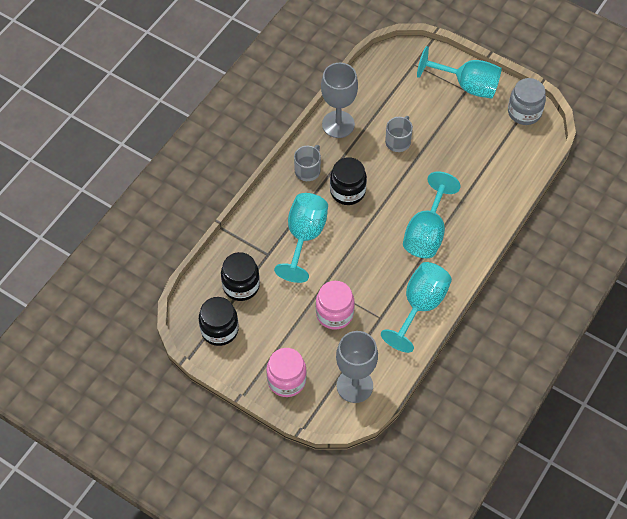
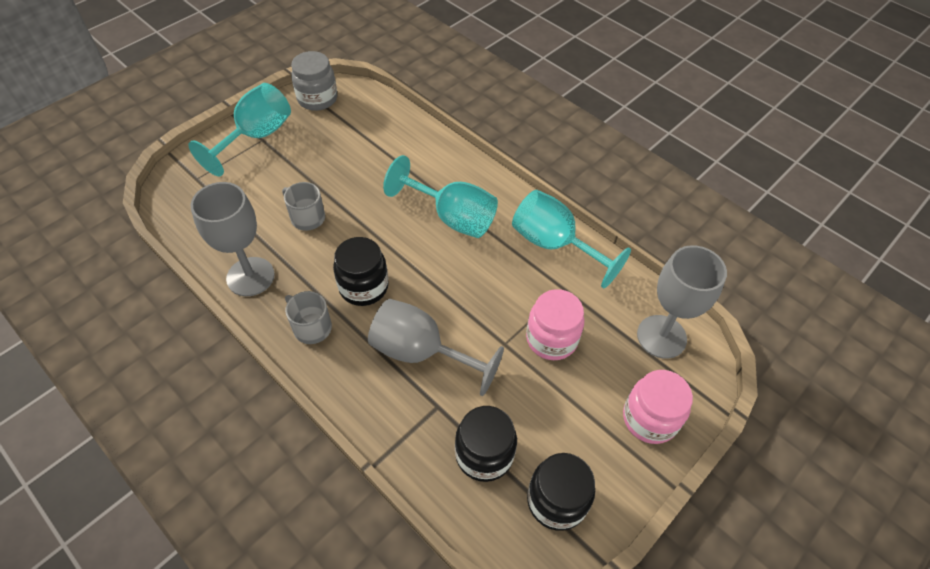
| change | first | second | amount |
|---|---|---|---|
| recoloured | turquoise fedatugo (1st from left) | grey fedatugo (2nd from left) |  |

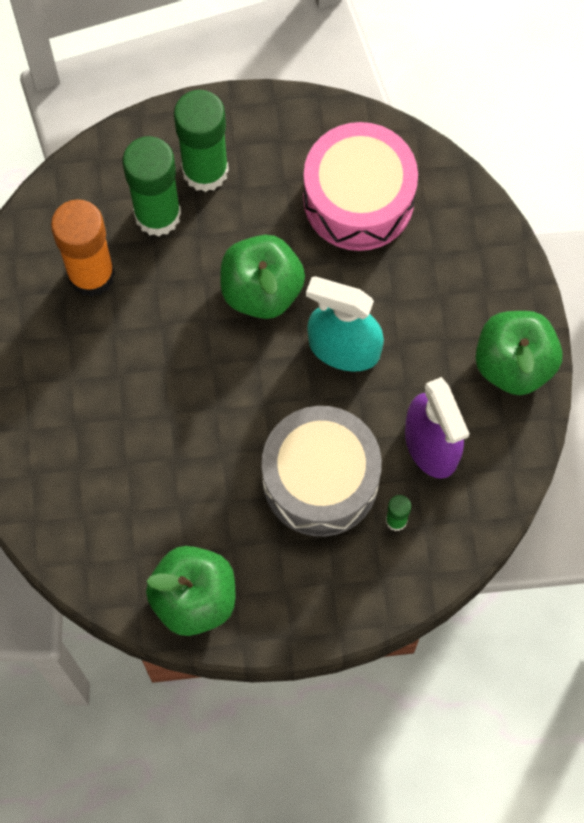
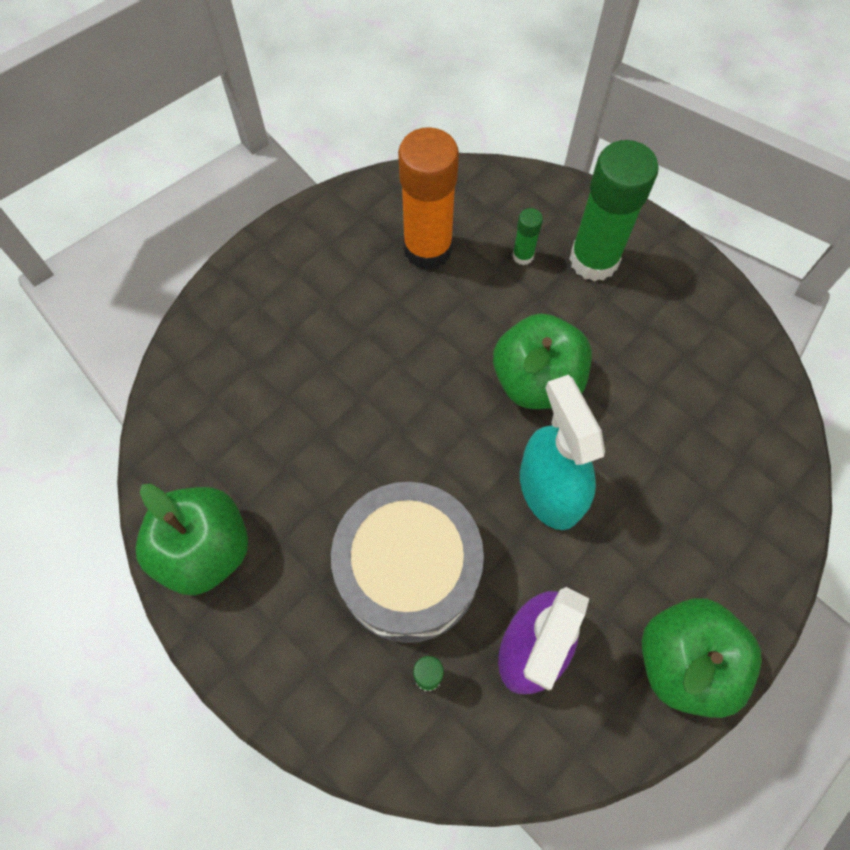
| change | first | second | amount |
|---|---|---|---|
| resized | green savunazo (1st from left in the first image) | green savunazo (2nd from left) | x0.44 |
| removed | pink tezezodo |  |  |

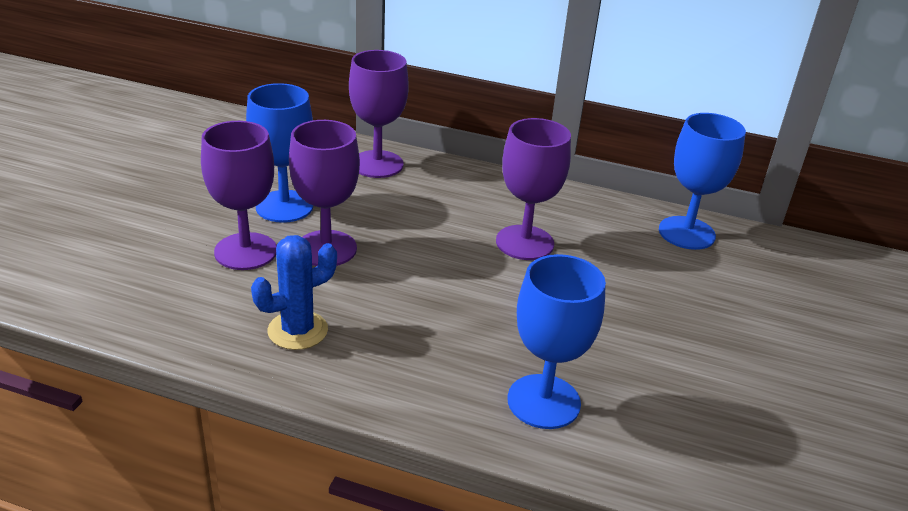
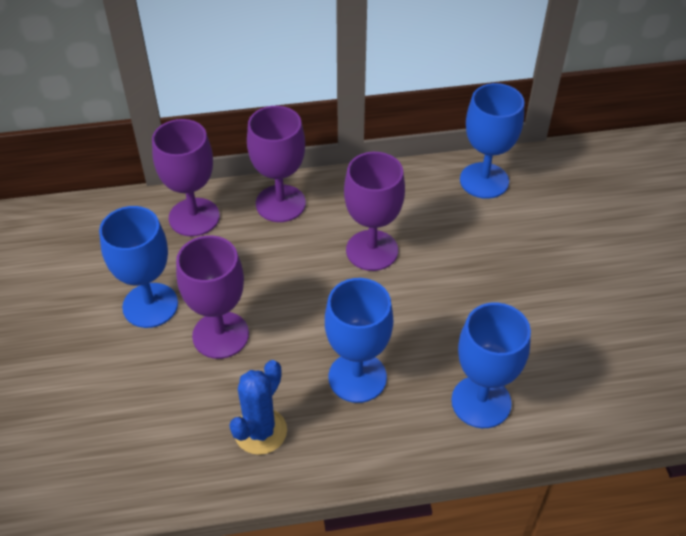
| change | first | second | amount |
|---|---|---|---|
| moved | purple fedatugo (1st from left in the first image) | purple fedatugo (3rd from left) |  |
| added |  | blue fedatugo (2nd from left) |  |

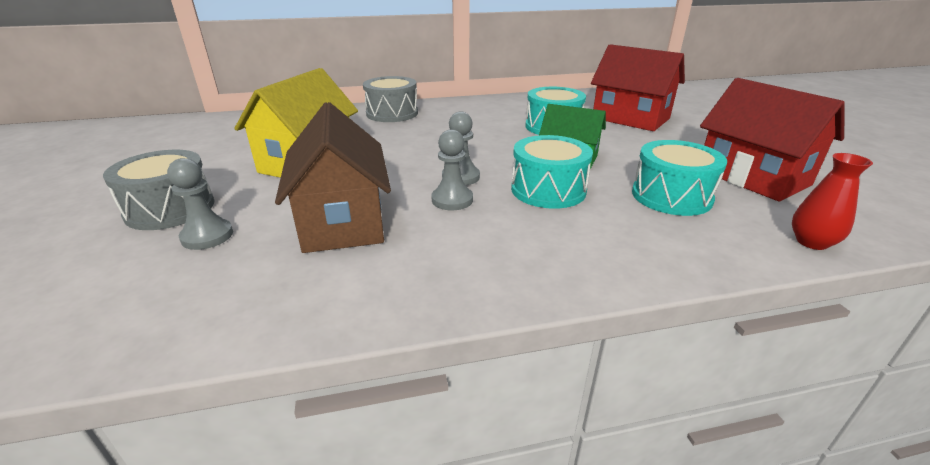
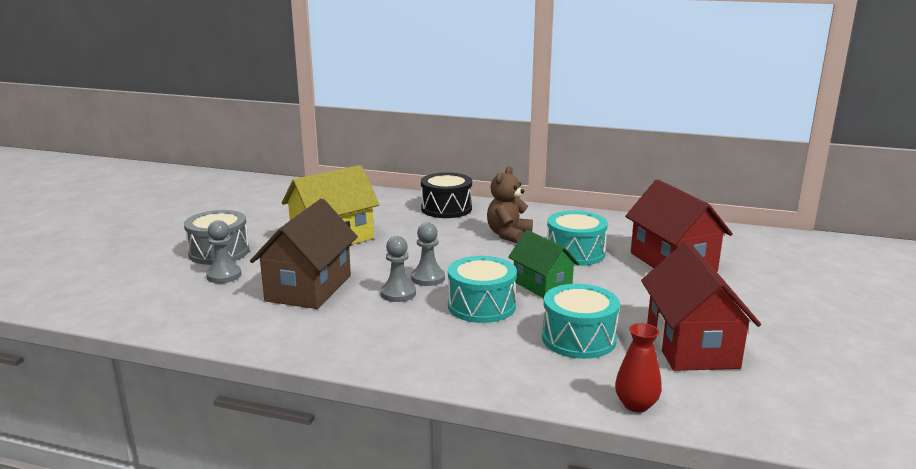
| change | first | second | amount |
|---|---|---|---|
| recoloured | grey tezezodo (2nd from left) | black tezezodo |  |
| added |  | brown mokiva |  |

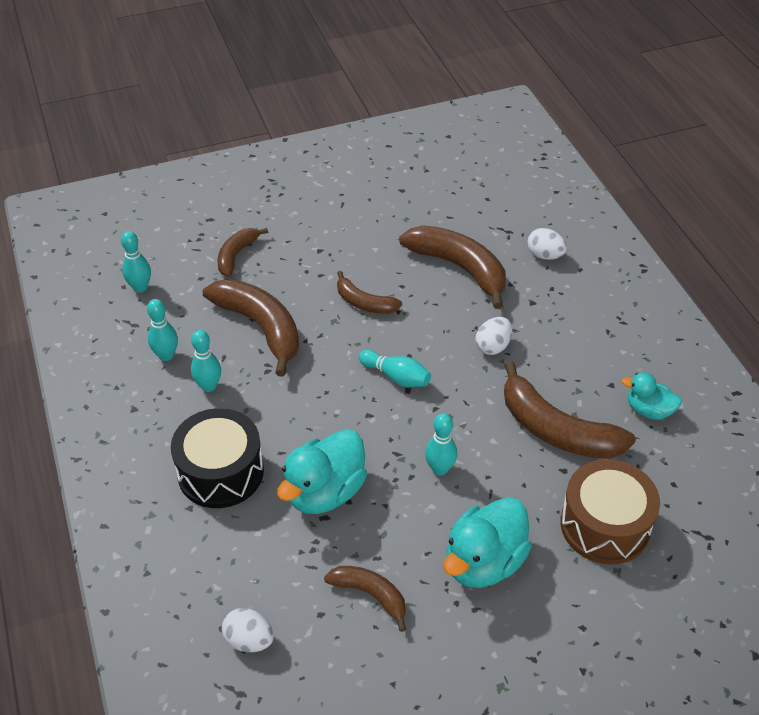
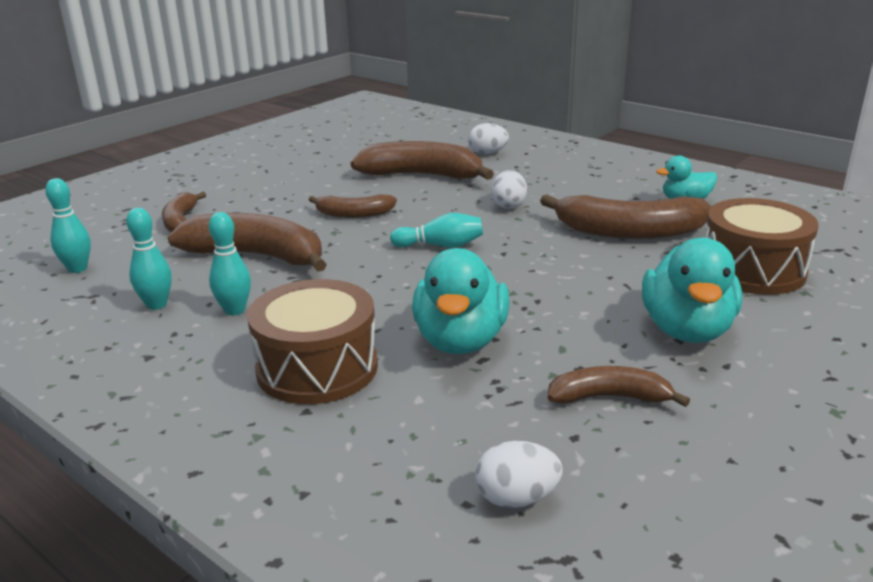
| change | first | second | amount |
|---|---|---|---|
| recoloured | black tezezodo | brown tezezodo (1st from left) |  |
| removed | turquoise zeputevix (5th from left) |  |  |

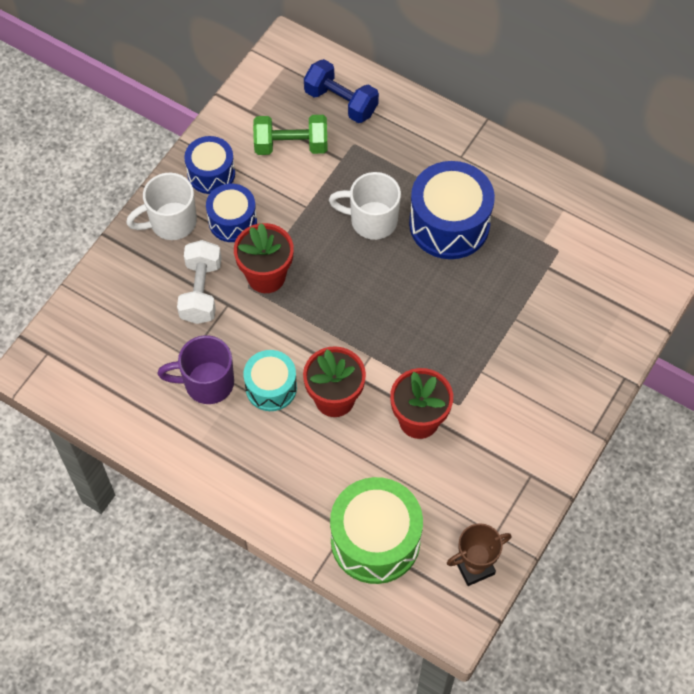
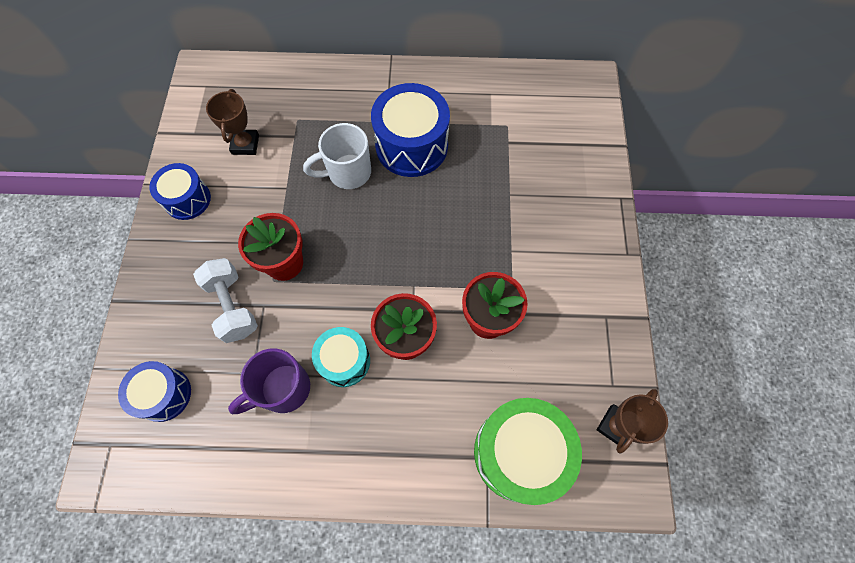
| change | first | second | amount |
|---|---|---|---|
| removed | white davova (1st from left) |  |  |
| moved | blue tezezodo (2nd from left in the first image) | blue tezezodo (1st from left) |  |
| replaced | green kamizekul | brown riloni (1st from left) |  |
| removed | blue kamizekul |  |  |

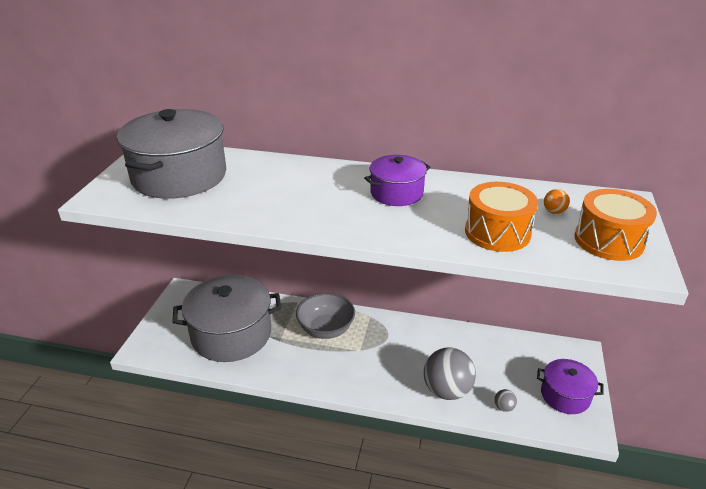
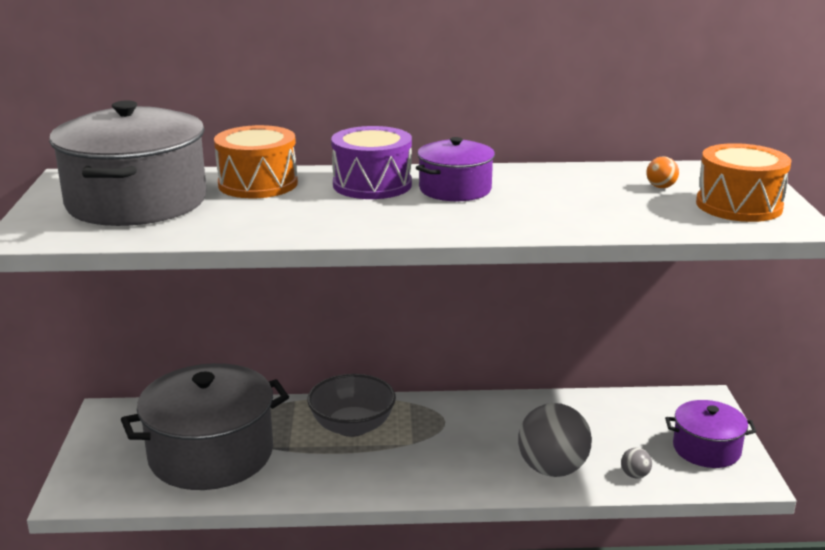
| change | first | second | amount |
|---|---|---|---|
| moved | orange tezezodo (1st from left) |  |  |
| added |  | purple tezezodo |  |

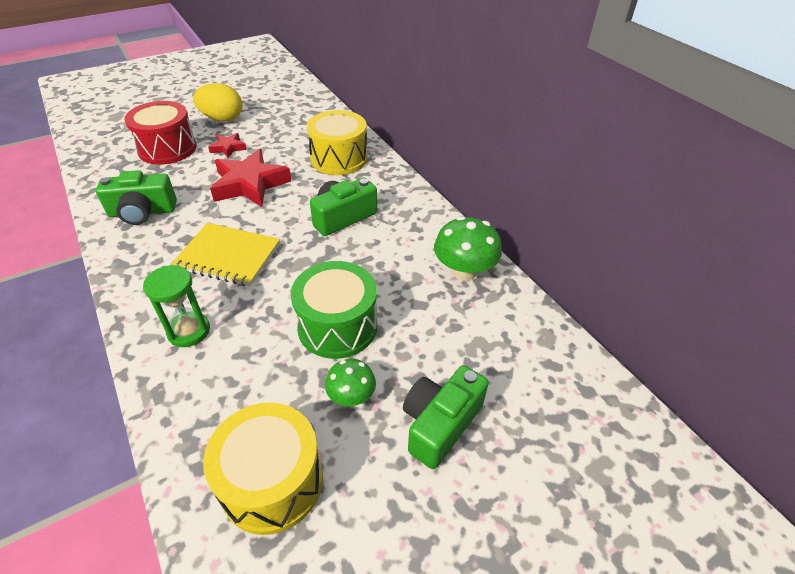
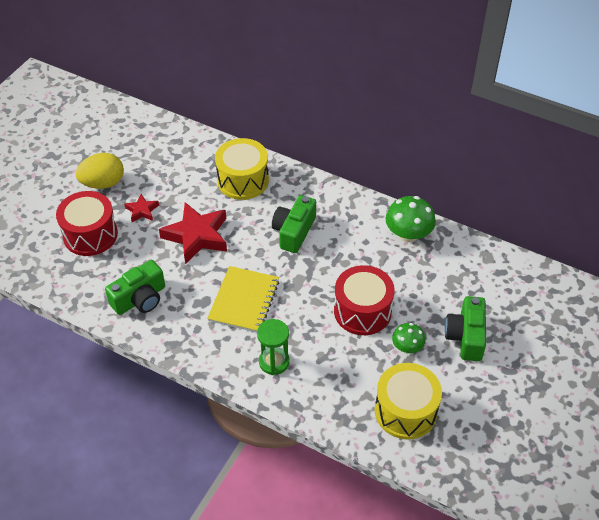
| change | first | second | amount |
|---|---|---|---|
| turned | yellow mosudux |  | 60 degrees counterclockwise |
| recoloured | green tezezodo | red tezezodo (2nd from left) |  |

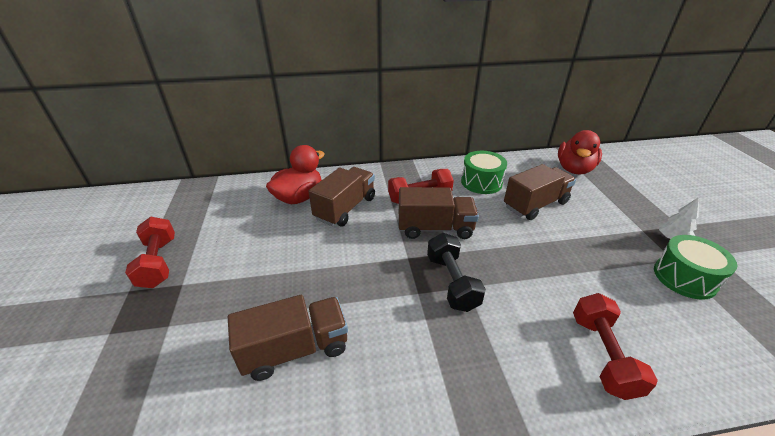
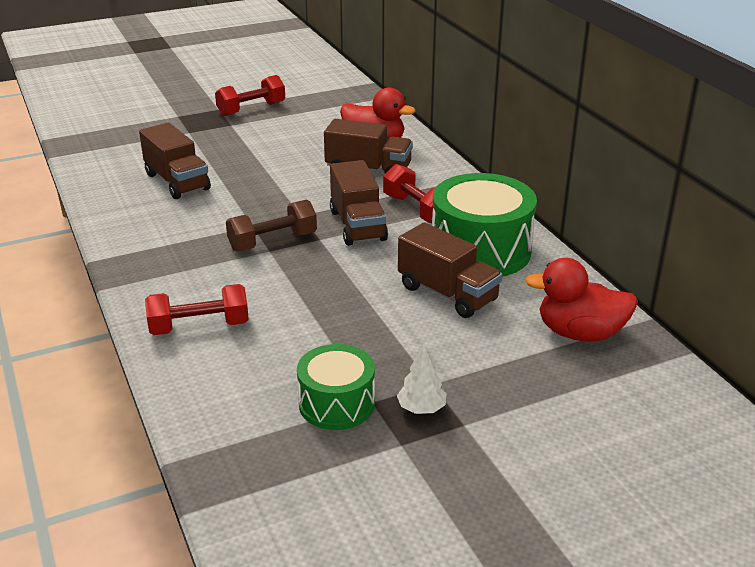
| change | first | second | amount |
|---|---|---|---|
| recoloured | black kamizekul | brown kamizekul |  |
| resized | green tezezodo (1st from left in the first image) | green tezezodo (2nd from left) | x1.65 |

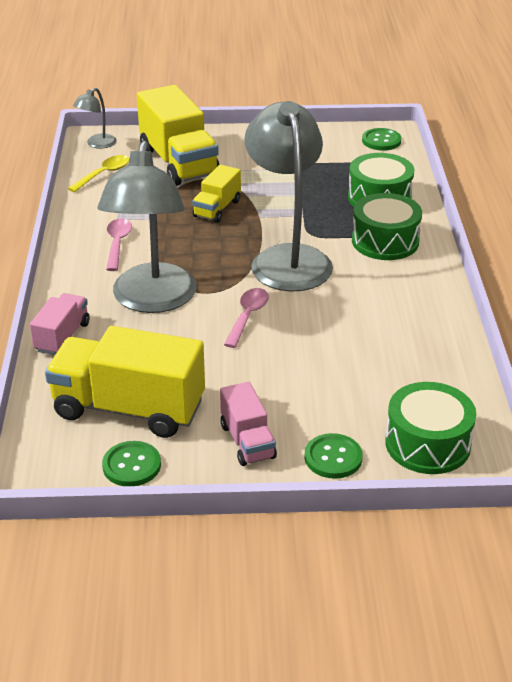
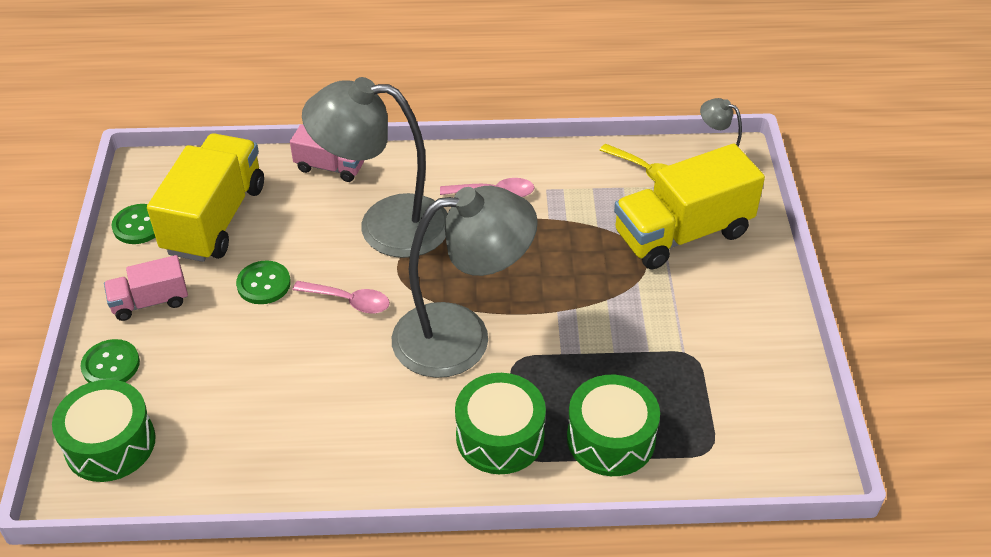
| change | first | second | amount |
|---|---|---|---|
| removed | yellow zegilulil (3rd from left) |  |  |
| moved | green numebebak (3rd from left) |  |  |

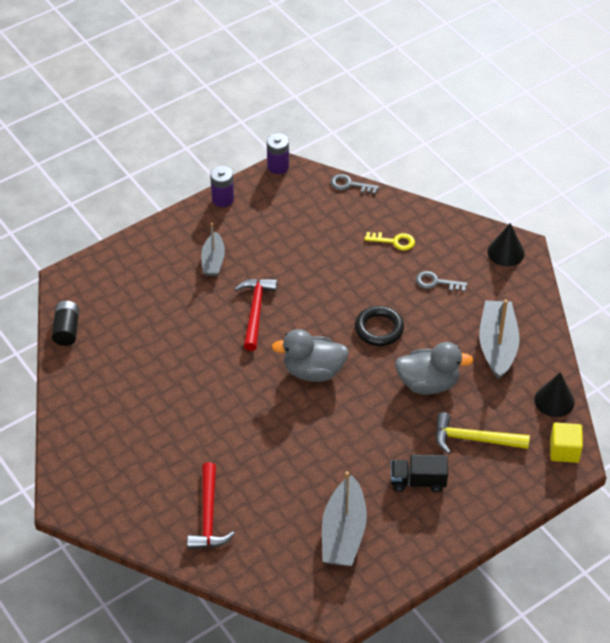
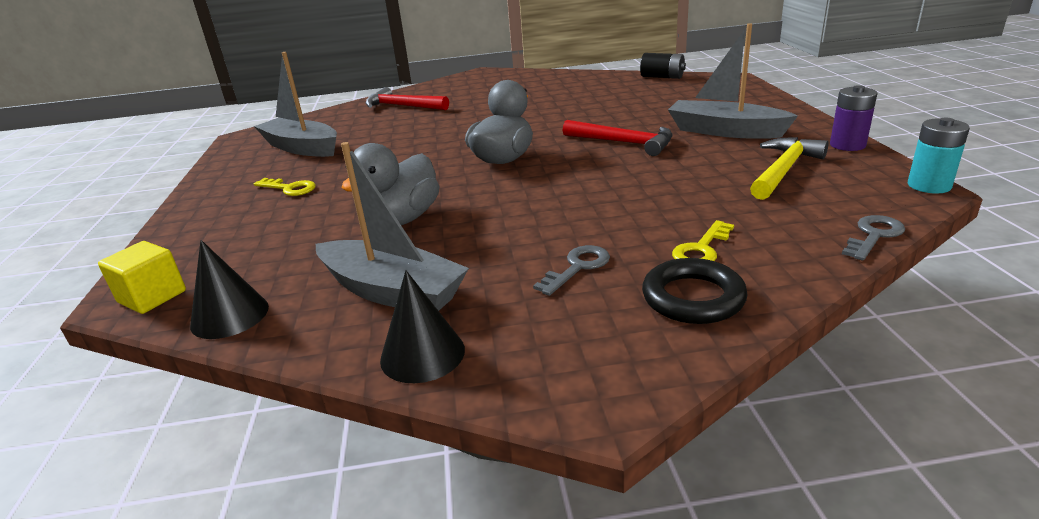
| change | first | second | amount |
|---|---|---|---|
| resized | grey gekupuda (1st from left in the first image) | grey gekupuda (3rd from left) | x1.63 |
| recoloured | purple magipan (2nd from left) | turquoise magipan |  |
| moved | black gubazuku |  |  |
| replaced | black zegilulil | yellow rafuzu (1st from left) |  |
| moved | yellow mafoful |  |  |
| moved | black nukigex (1st from left in the first image) | black nukigex (2nd from left) |  |

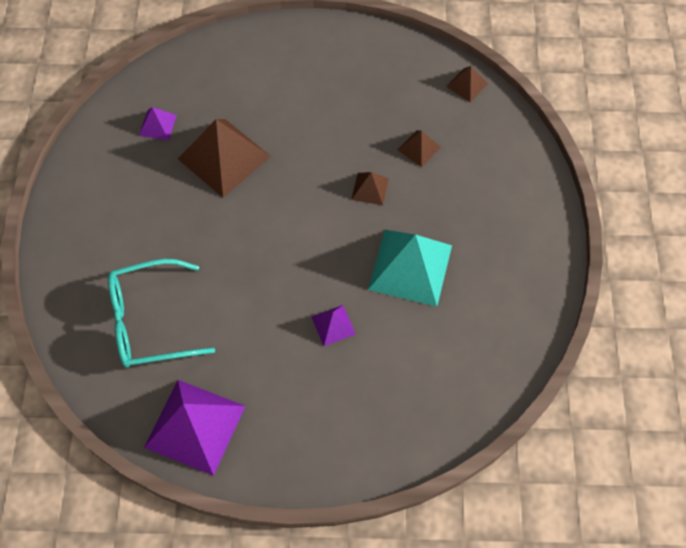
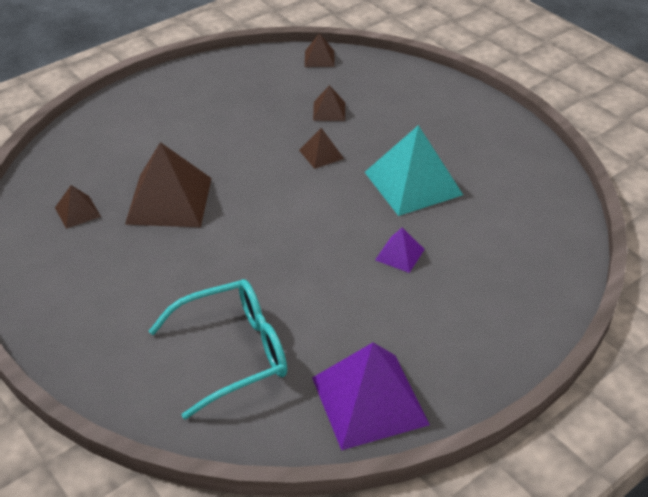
| change | first | second | amount |
|---|---|---|---|
| turned | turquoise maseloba |  | 150 degrees counterclockwise |
| recoloured | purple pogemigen (1st from left) | brown pogemigen (1st from left) |  |

